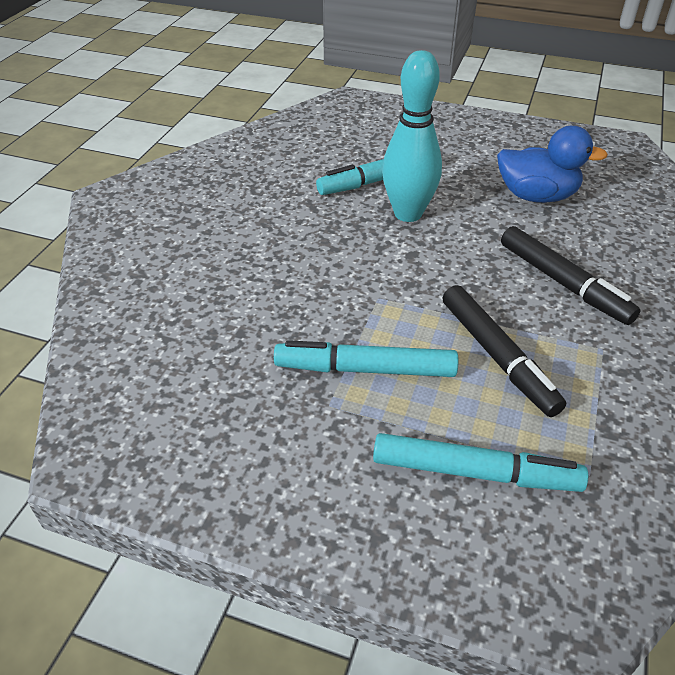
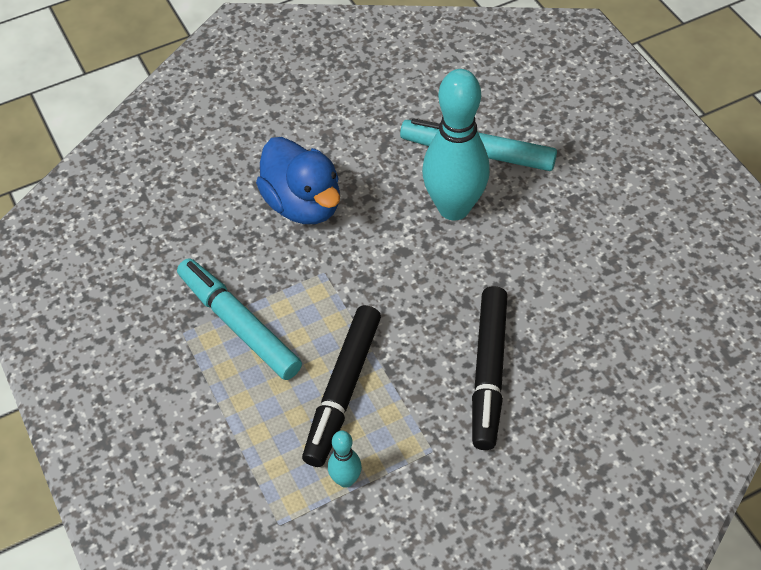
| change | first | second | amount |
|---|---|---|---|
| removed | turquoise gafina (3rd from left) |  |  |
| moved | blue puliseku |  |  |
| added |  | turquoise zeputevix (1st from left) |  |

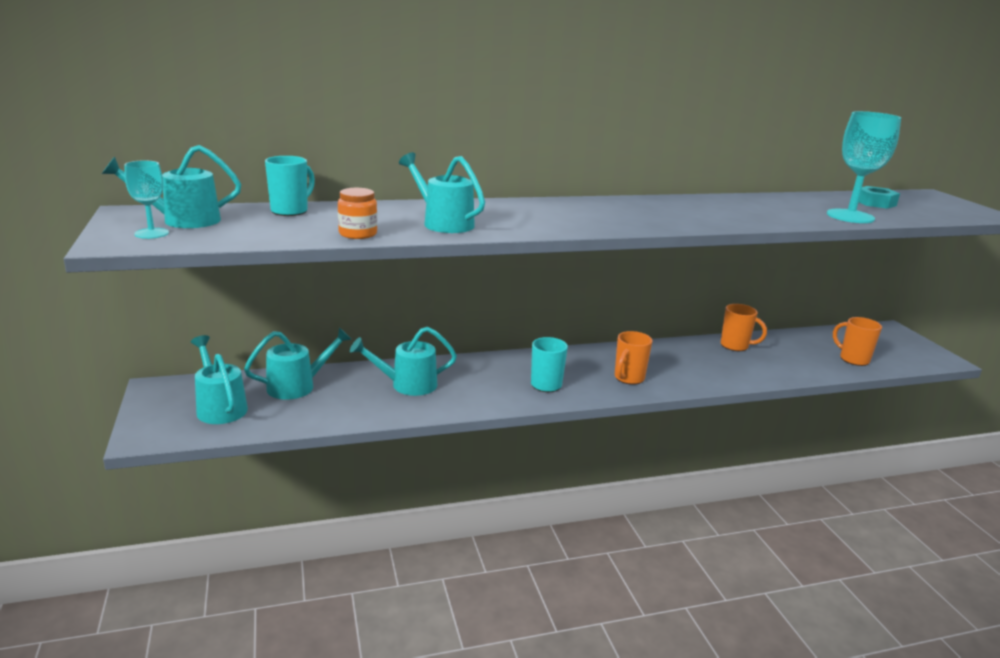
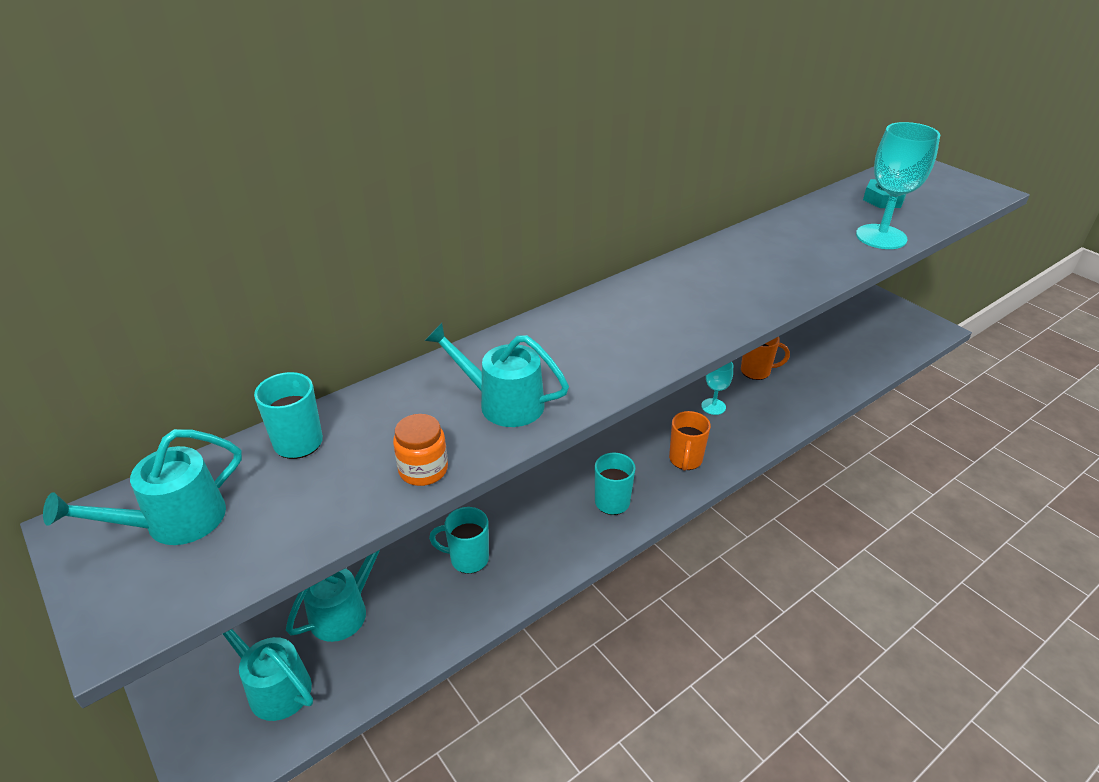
| change | first | second | amount |
|---|---|---|---|
| moved | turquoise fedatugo (1st from left) |  |  |
| replaced | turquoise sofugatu (4th from left) | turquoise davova (2nd from left) |  |
| removed | orange davova (3rd from left) |  |  |

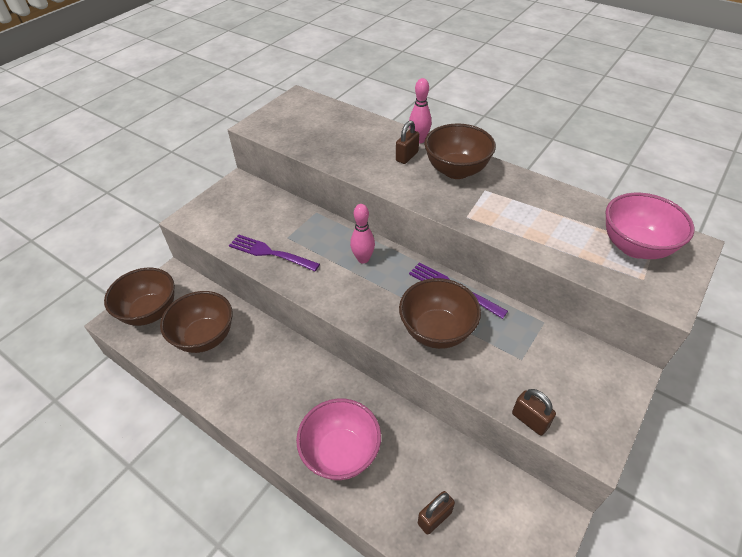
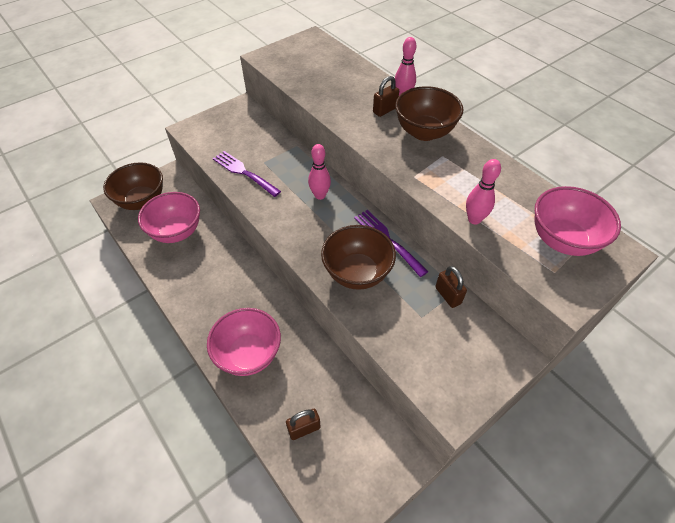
| change | first | second | amount |
|---|---|---|---|
| recoloured | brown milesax (2nd from left) | pink milesax (1st from left) |  |
| moved | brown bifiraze (3rd from left) |  |  |
| added |  | pink zeputevix (3rd from left) |  |

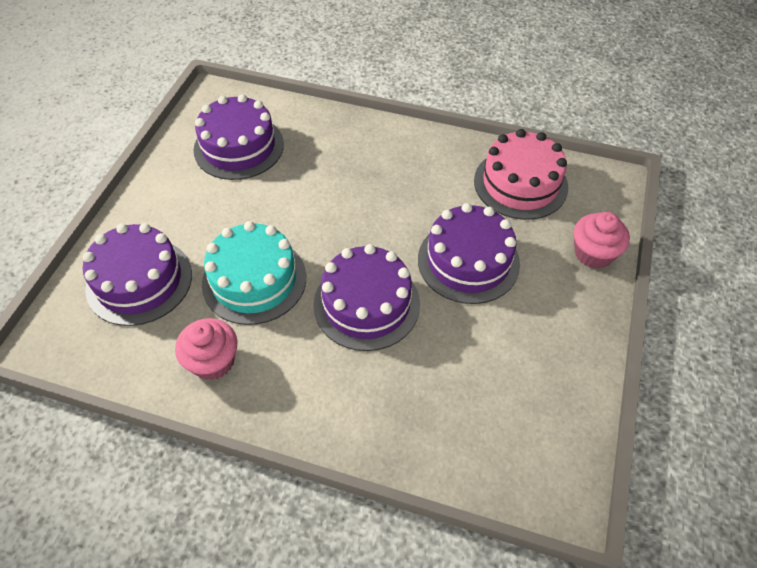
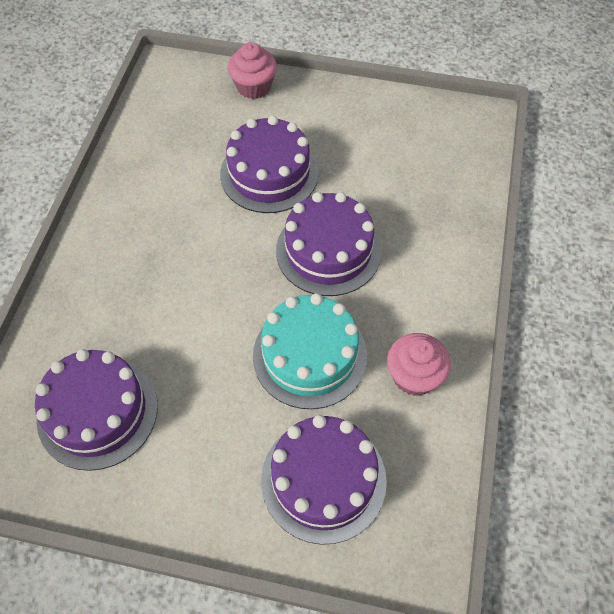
| change | first | second | amount |
|---|---|---|---|
| removed | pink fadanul |  |  |

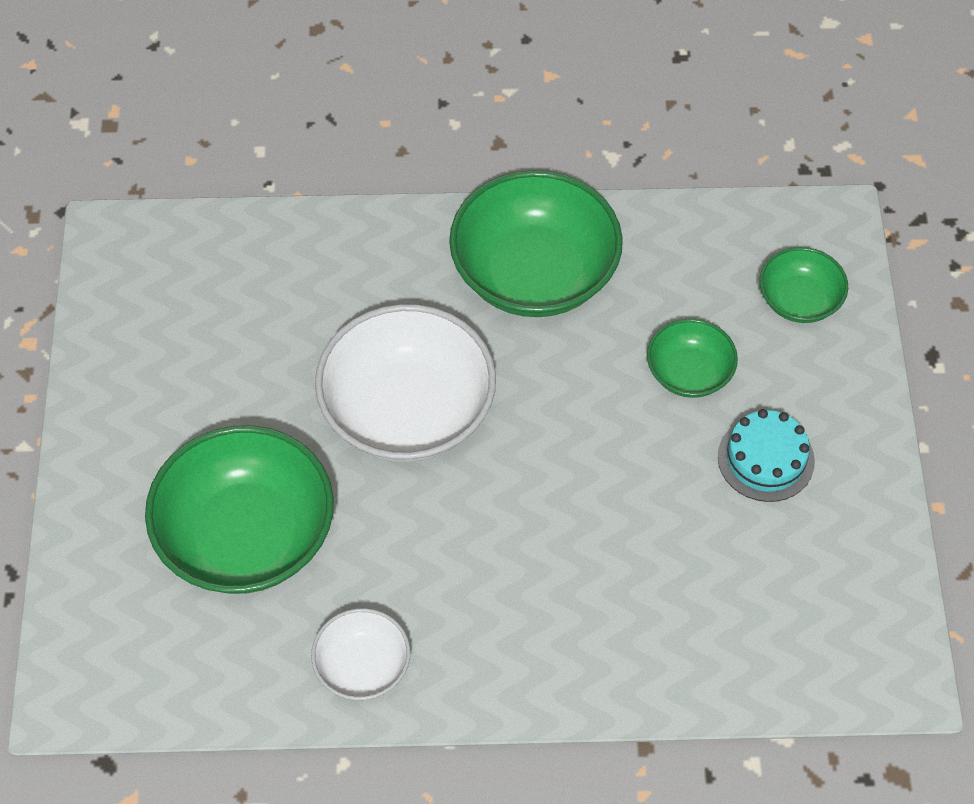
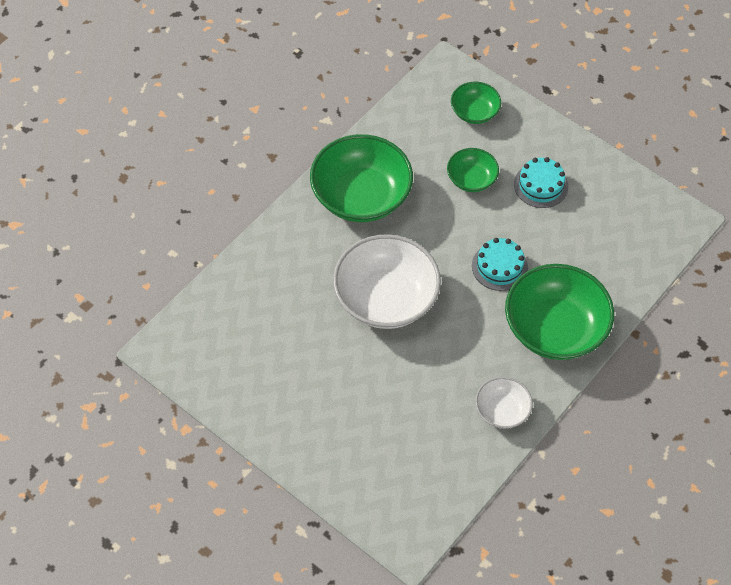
| change | first | second | amount |
|---|---|---|---|
| moved | green milesax (1st from left in the first image) | green milesax (4th from left) |  |
| added |  | turquoise fadanul (1st from left) |  |

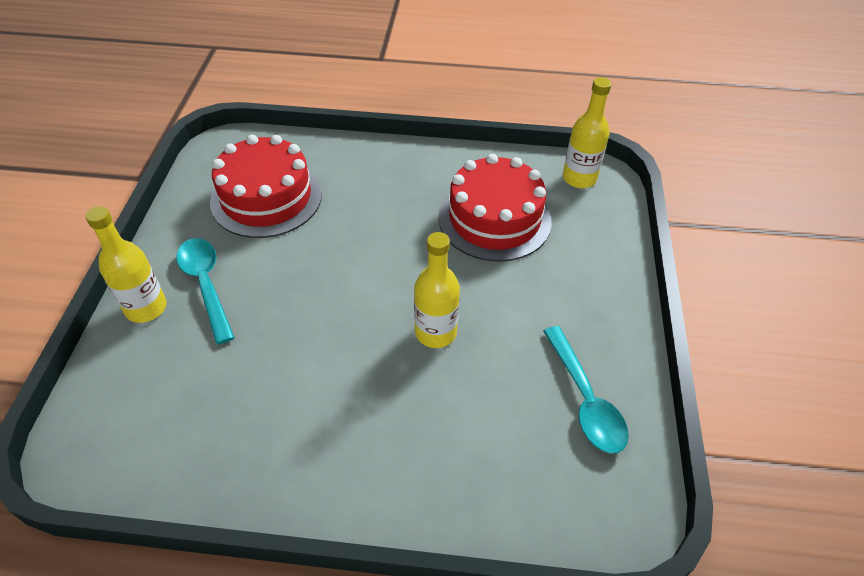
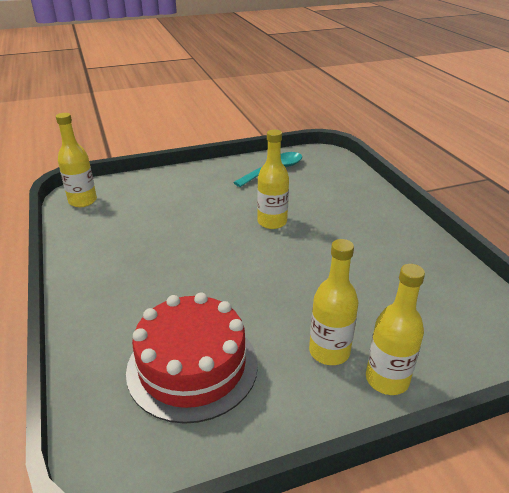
| change | first | second | amount |
|---|---|---|---|
| replaced | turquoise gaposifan (1st from left) | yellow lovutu (3rd from left) |  |
| removed | red fadanul (2nd from left) |  |  |

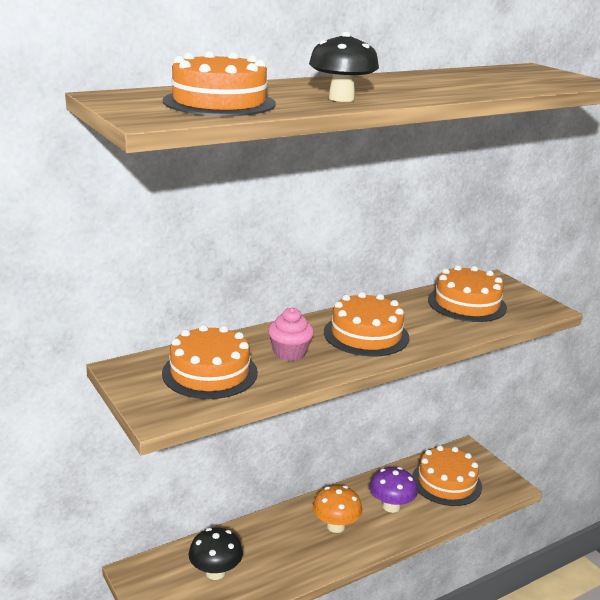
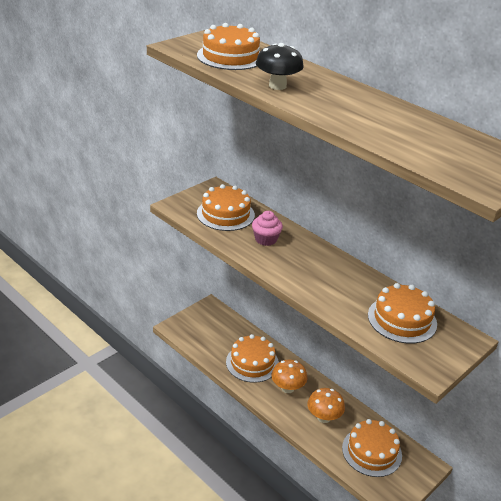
| change | first | second | amount |
|---|---|---|---|
| removed | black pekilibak (1st from left) |  |  |
| moved | orange fadanul (3rd from left) |  |  |
| recoloured | purple pekilibak | orange pekilibak (2nd from left) |  |

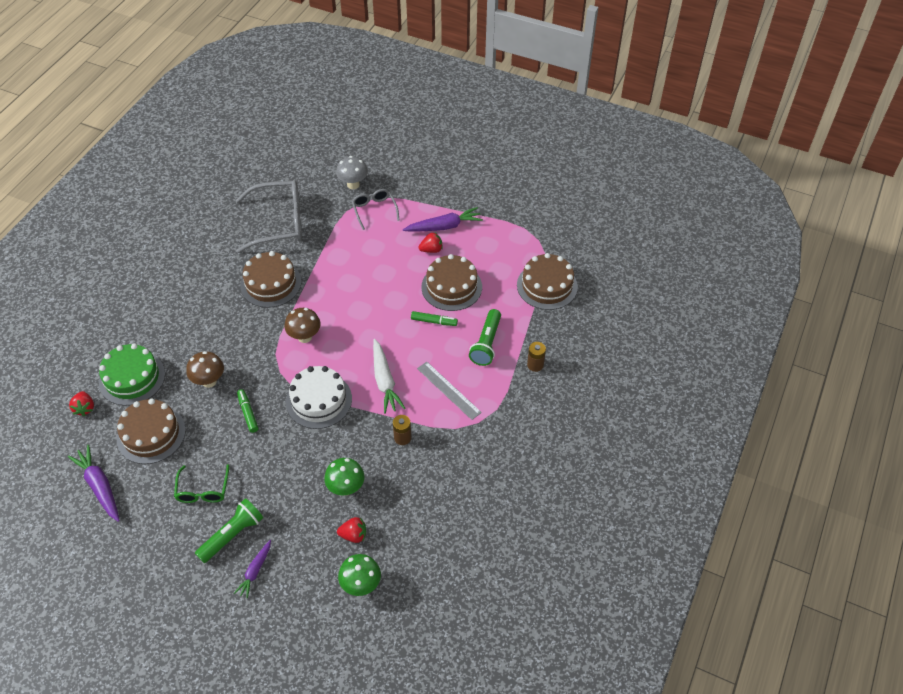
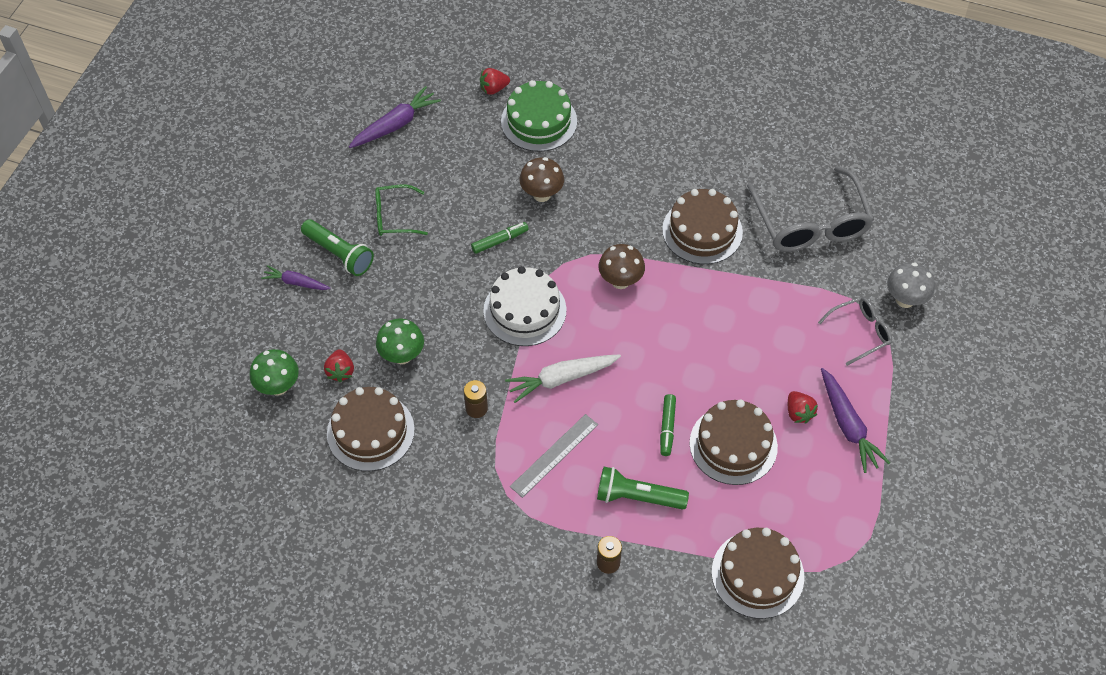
| change | first | second | amount |
|---|---|---|---|
| moved | brown fadanul (1st from left) |  |  |

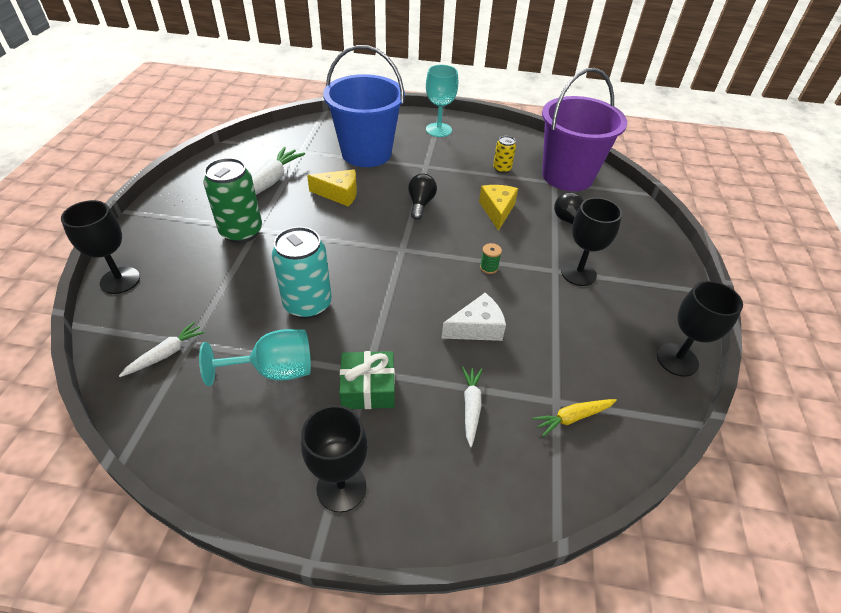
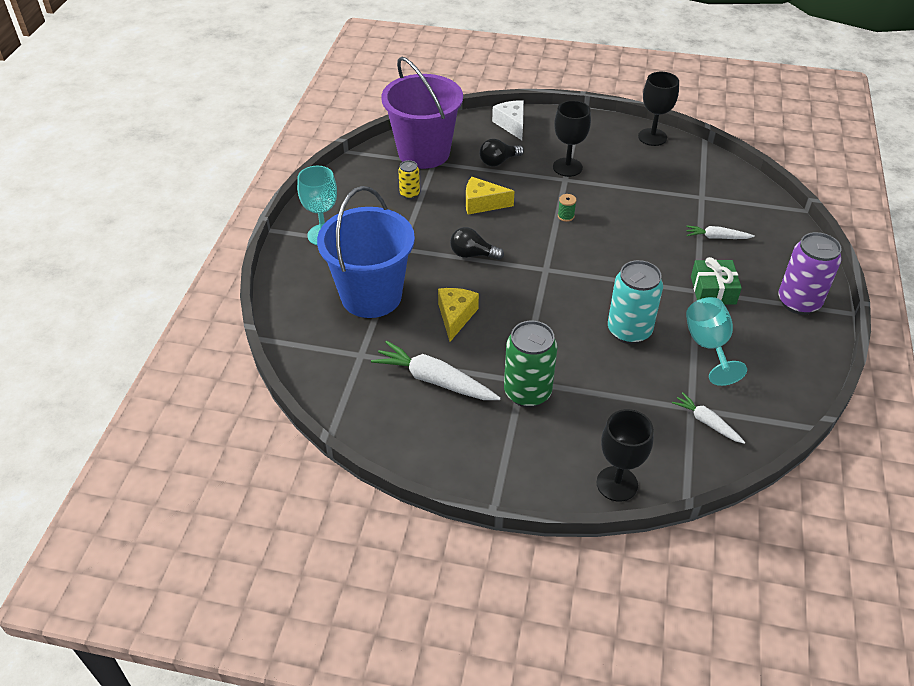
| change | first | second | amount |
|---|---|---|---|
| replaced | black fedatugo (2nd from left) | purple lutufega |  |
| moved | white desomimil |  |  |
| removed | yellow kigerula |  |  |

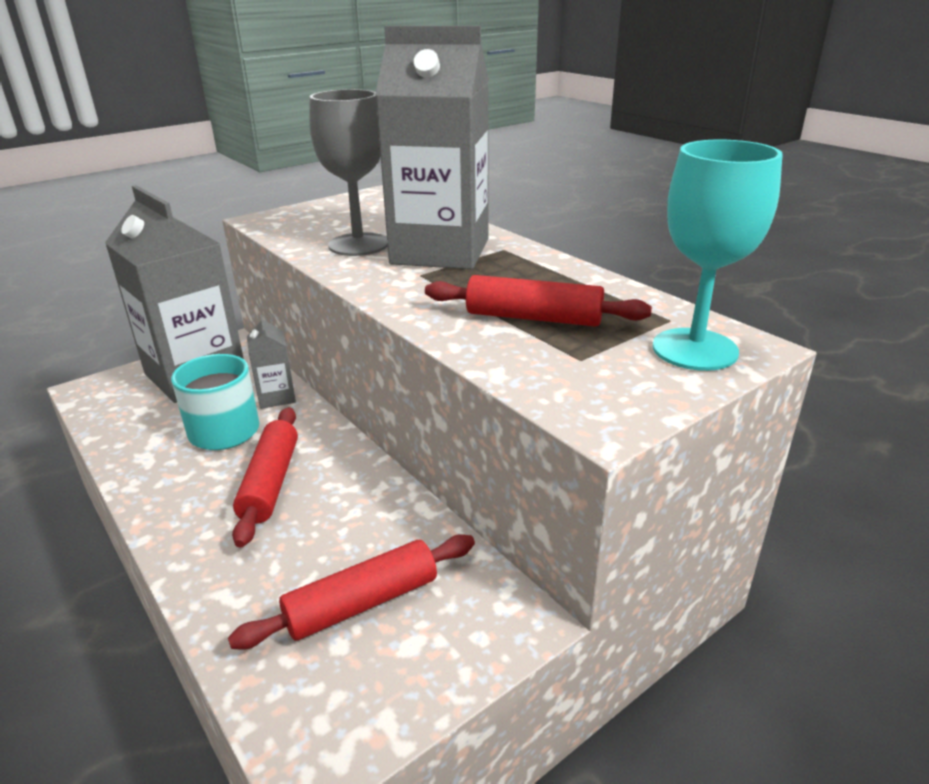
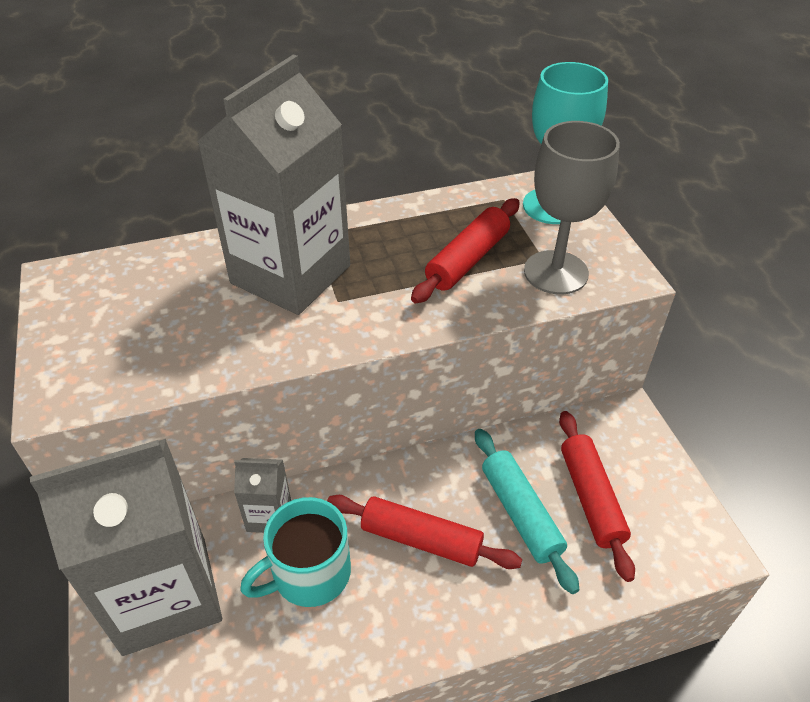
| change | first | second | amount |
|---|---|---|---|
| moved | grey fedatugo |  |  |
| added |  | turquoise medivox |  |

